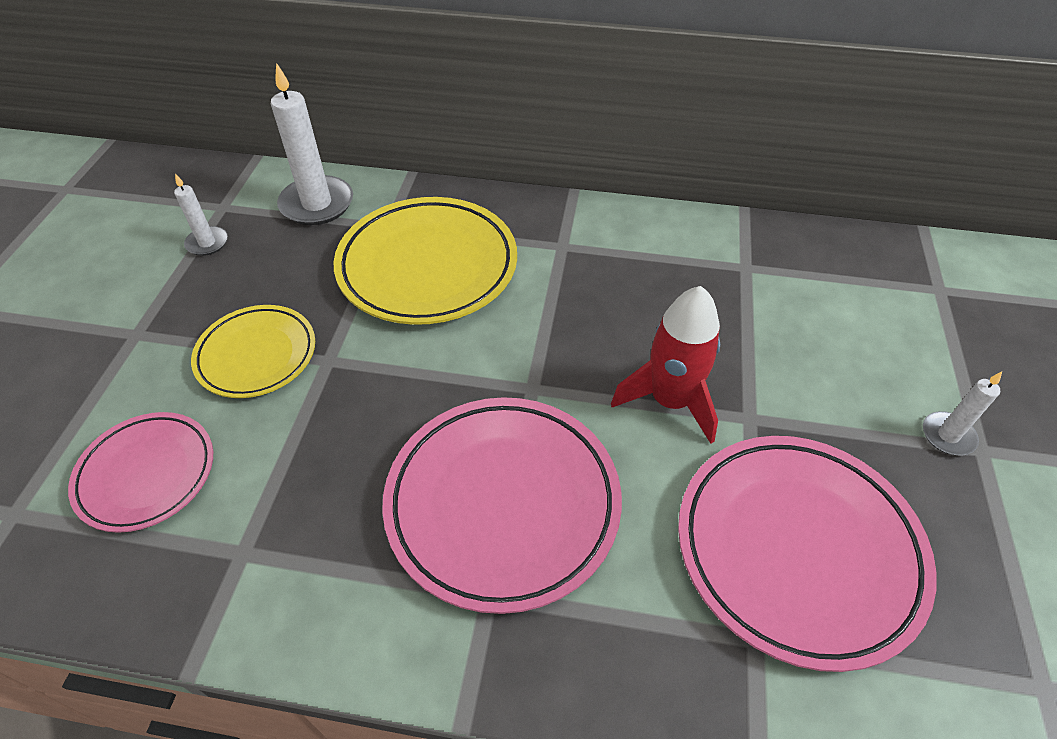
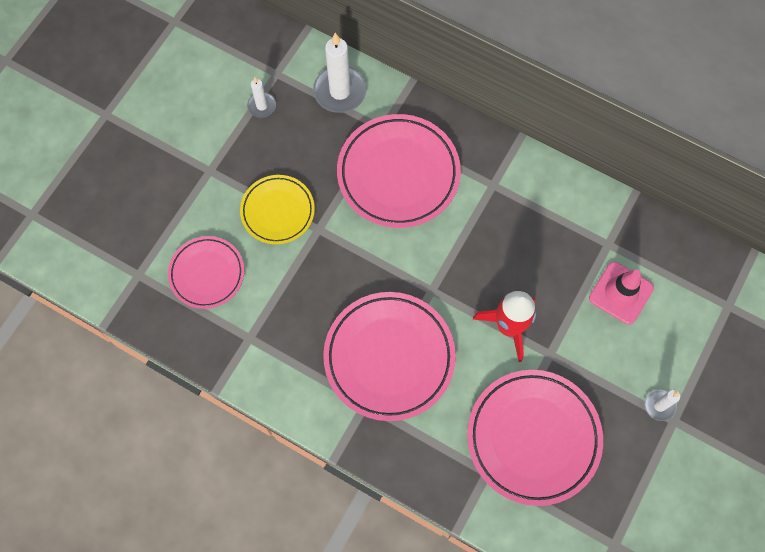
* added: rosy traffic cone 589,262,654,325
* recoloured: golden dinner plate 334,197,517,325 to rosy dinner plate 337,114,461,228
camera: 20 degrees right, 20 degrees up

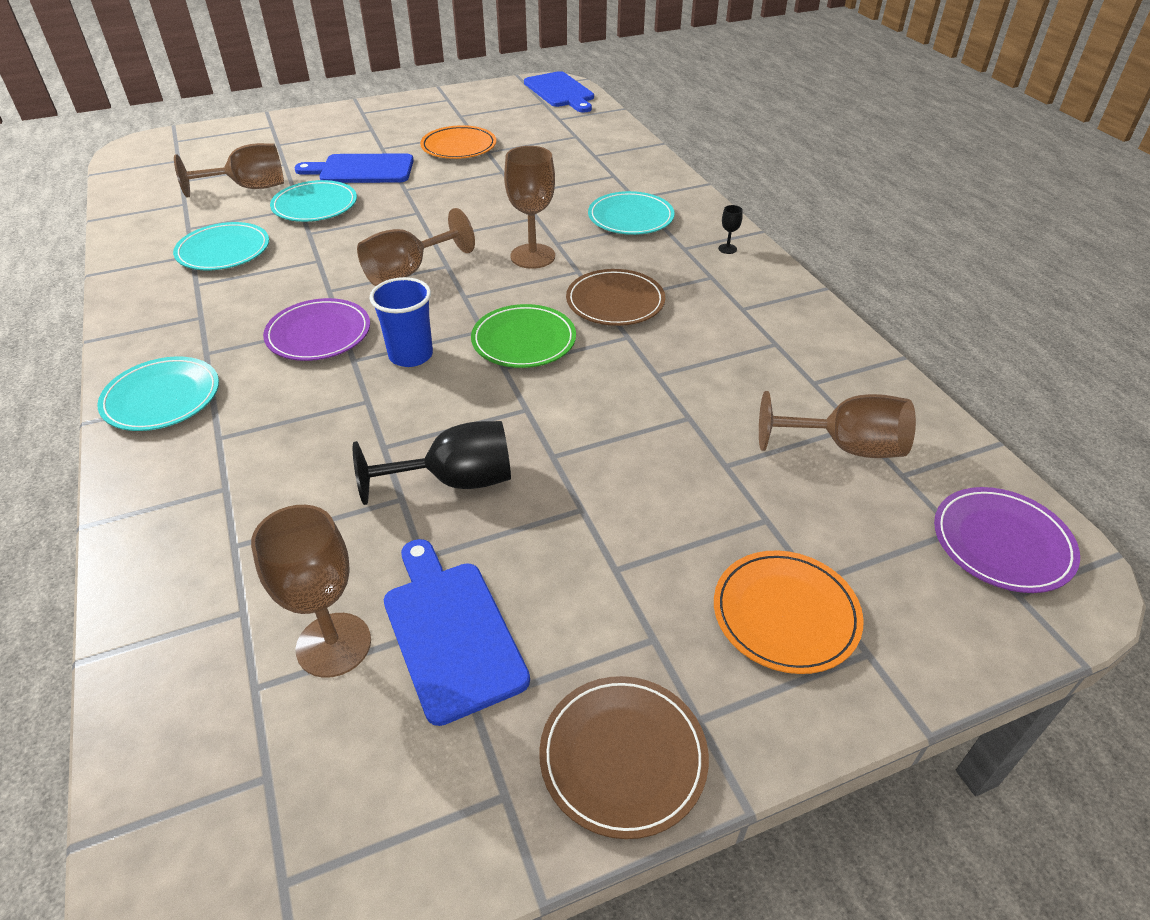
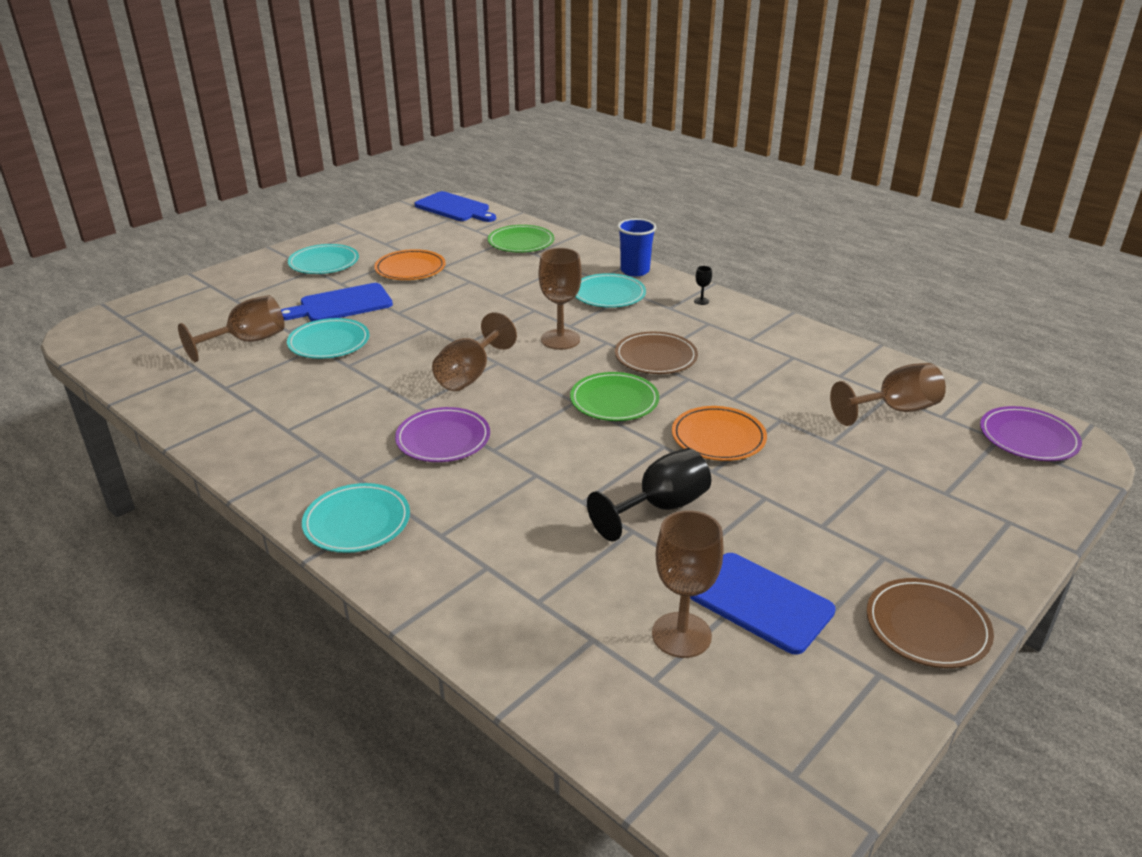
* added: green dinner plate 488,225,554,252
* moved: aqua dinner plate 173,222,269,270 to 288,244,359,274
* moved: cobalt cup 369,277,433,367 to 617,218,656,277
* moved: bright orange dinner plate 714,550,864,674 to 672,406,767,461
camera: 25 degrees left, 10 degrees down

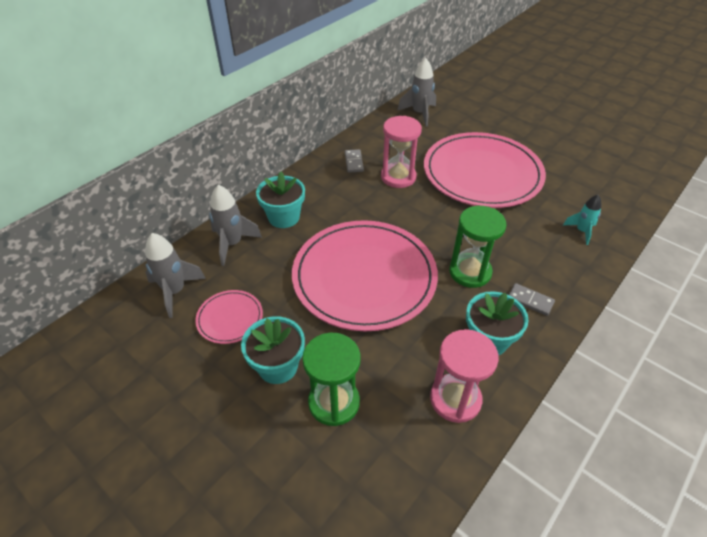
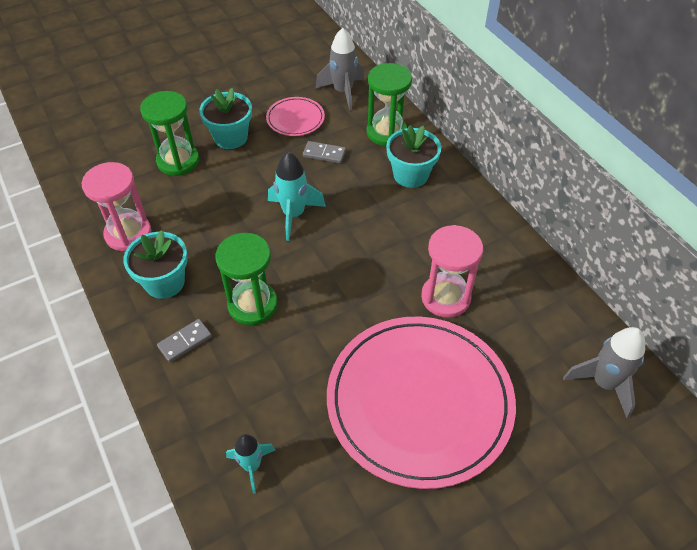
* moved: gray domino tile 345,149,364,173 to 303,141,346,163
* replaced: gray toy rocket 209,185,262,266 to green sandglass 366,63,412,146
* replaced: rosy dinner plate 292,220,438,331 to aqua toy rocket 268,152,326,241
camera: 110 degrees right, 5 degrees up

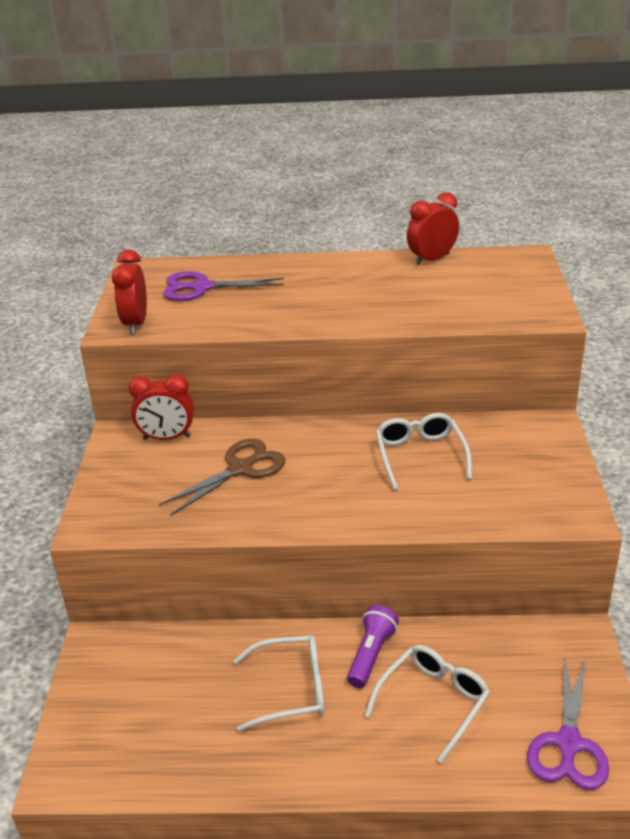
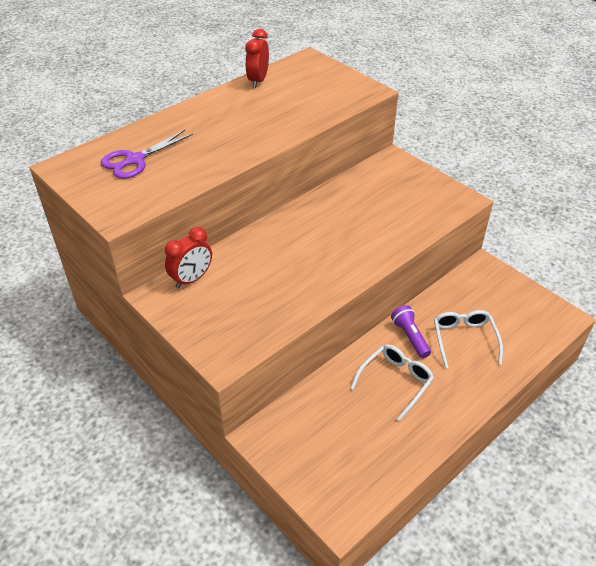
* removed: crimson clock 112,250,147,334
* removed: russet pair of scissors 159,439,286,515
* removed: white eyeglasses 375,413,472,490
* removed: purple pair of scissors 527,655,609,790
camera: 45 degrees left, 10 degrees up

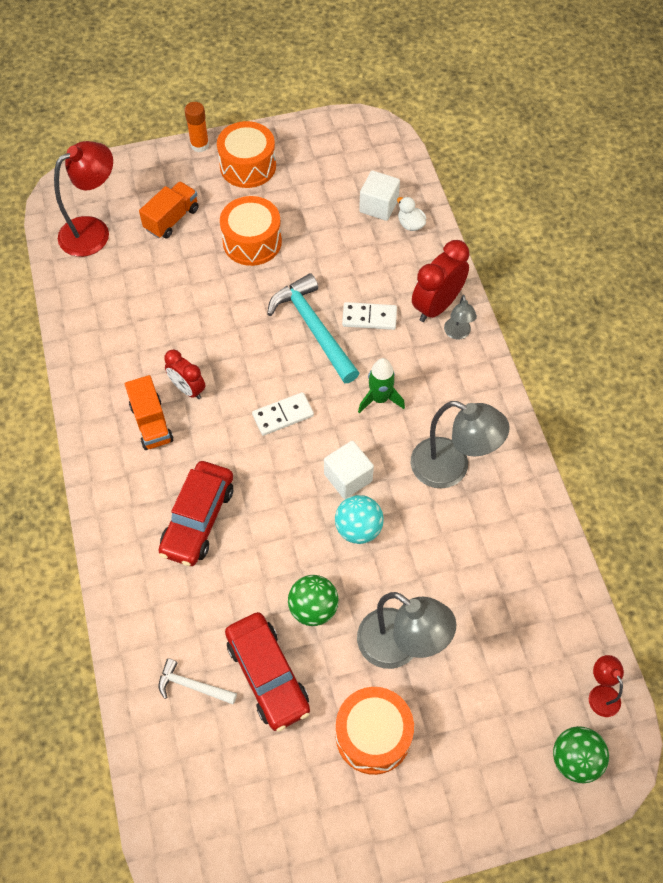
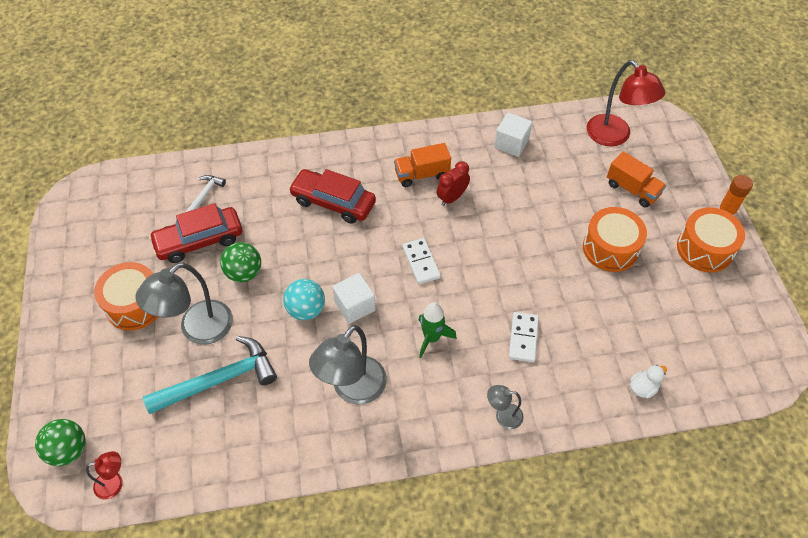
* removed: crimson clock 412,240,470,322
* moved: aqua claw hammer 267,273,359,383 to 143,336,277,414
* moved: white block 359,170,400,221 to 494,113,532,157
camera: 95 degrees right, 5 degrees down

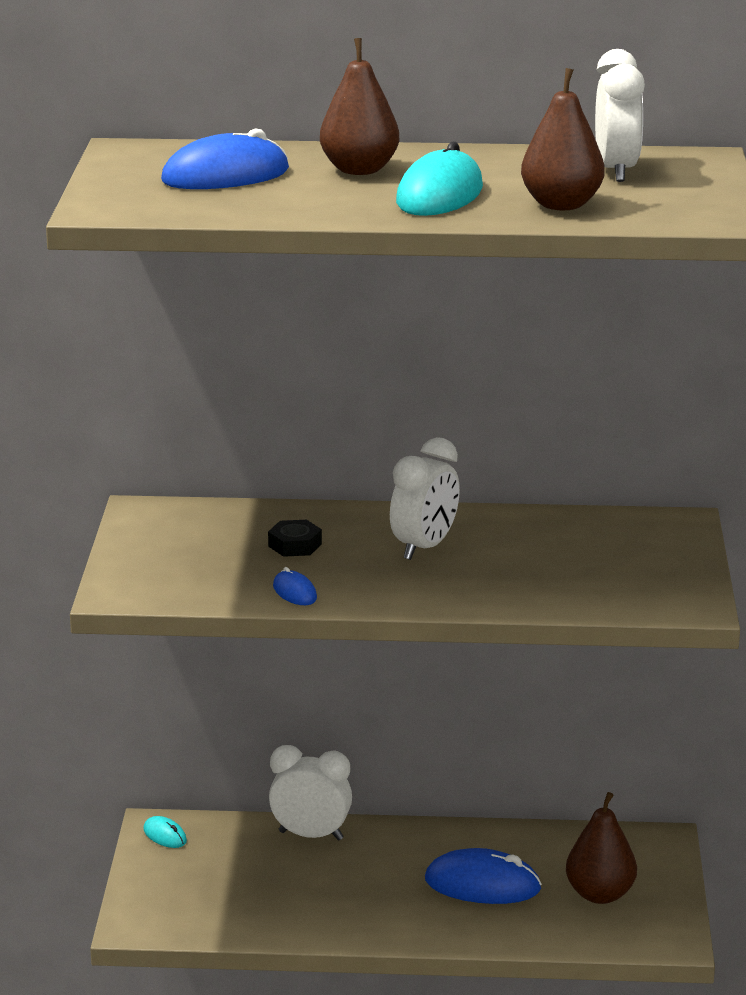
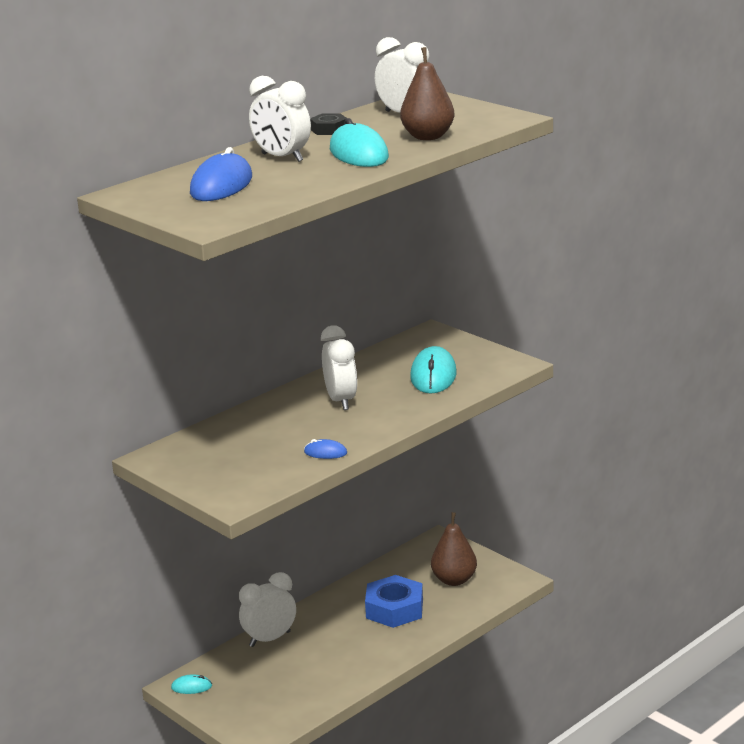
* added: aqua mouse 410,346,457,393
* moved: jet-black hexagon nut 268,520,322,557 to 310,113,346,135
* replaced: russet pear fruit 320,38,399,175 to white clock 249,76,311,162
* replaced: cobalt mouse 425,848,542,904 to cobalt hexagon nut 365,575,423,628
camera: 45 degrees left, 0 degrees up

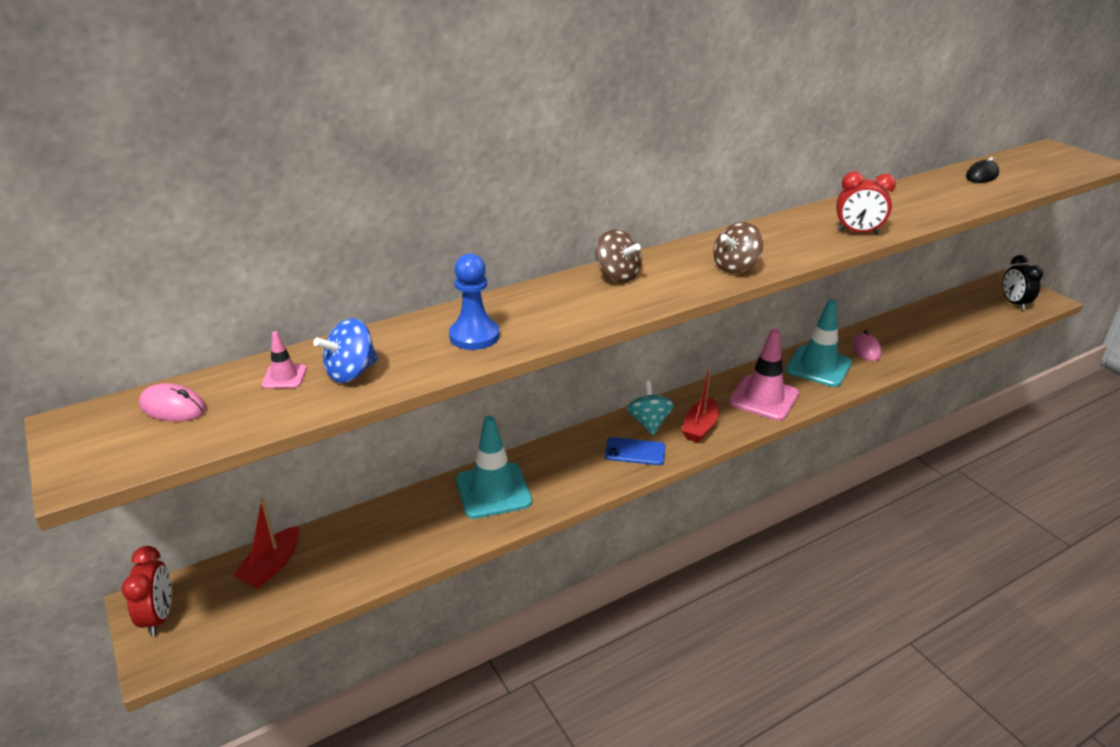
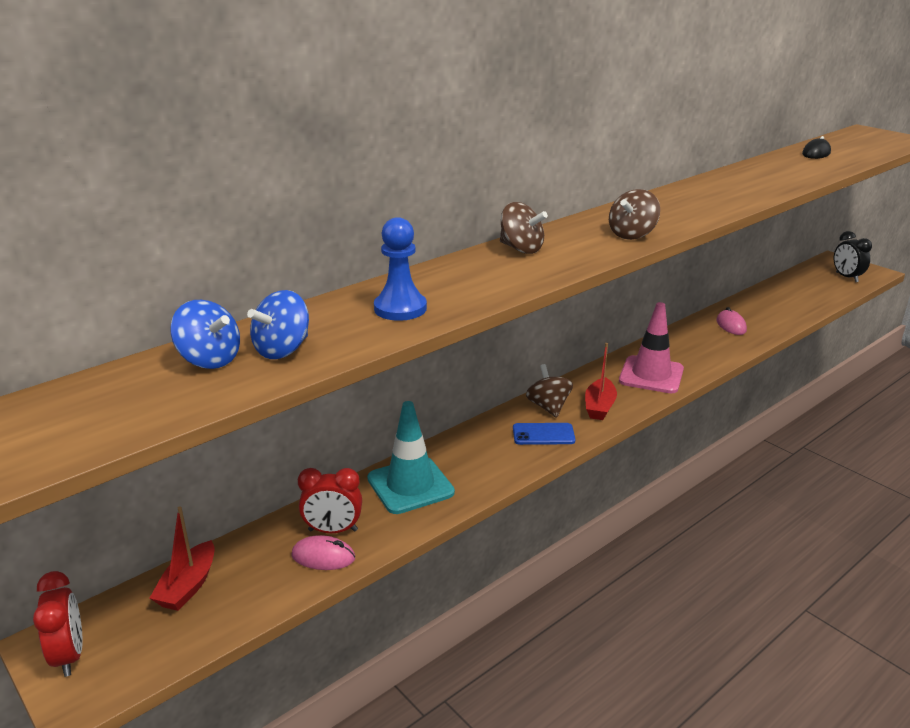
* removed: aqua traffic cone 785,299,852,387
* moved: rosy mouse 139,383,206,422 to 291,535,355,570
* moved: crimson clock 836,172,896,234 to 298,468,362,533
* replaced: rosy traffic cone 261,331,307,389 to cobalt whirligig 171,300,240,369
* recoloured: aqua whirligig 627,381,674,435 to russet whirligig 526,364,573,418
camera: 10 degrees left, 5 degrees down

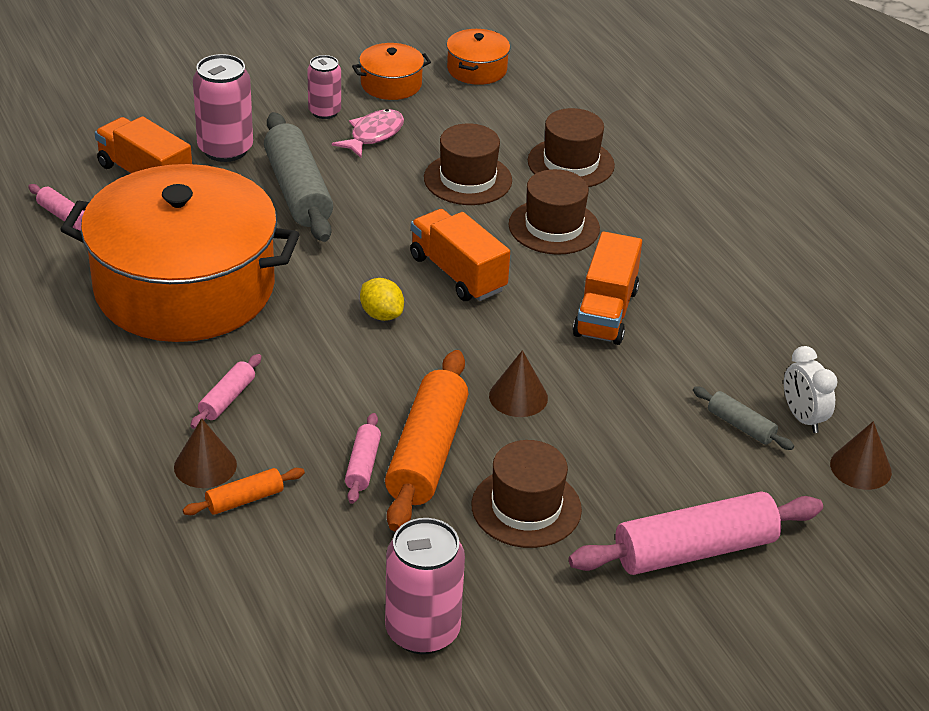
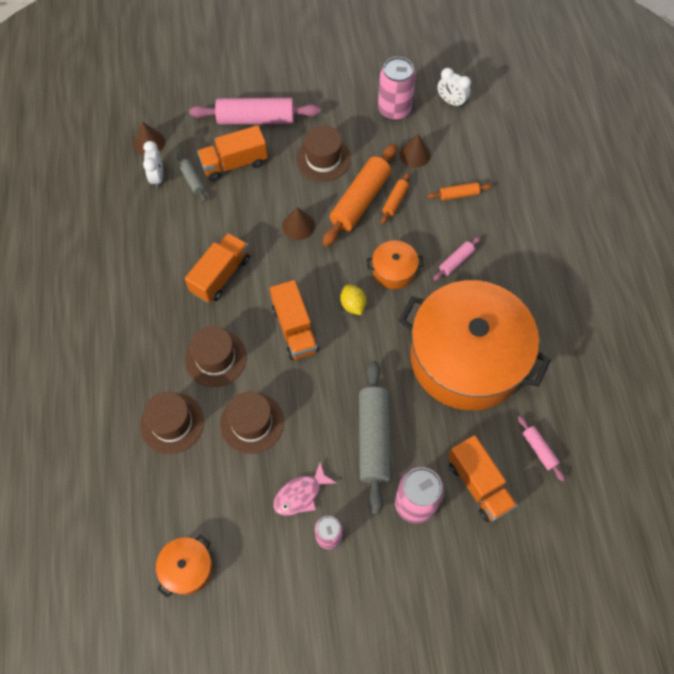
* added: bright orange truck 197,125,268,181
* added: white clock 437,68,471,108
* moved: russet cone 174,418,237,488 to 399,134,431,168
* moved: bright orange pot 352,43,431,100 to 367,241,424,289
* recoloured: rosy pastry roller 345,413,381,504 to bright orange pastry roller 381,172,410,224
camera: 160 degrees left, 25 degrees up

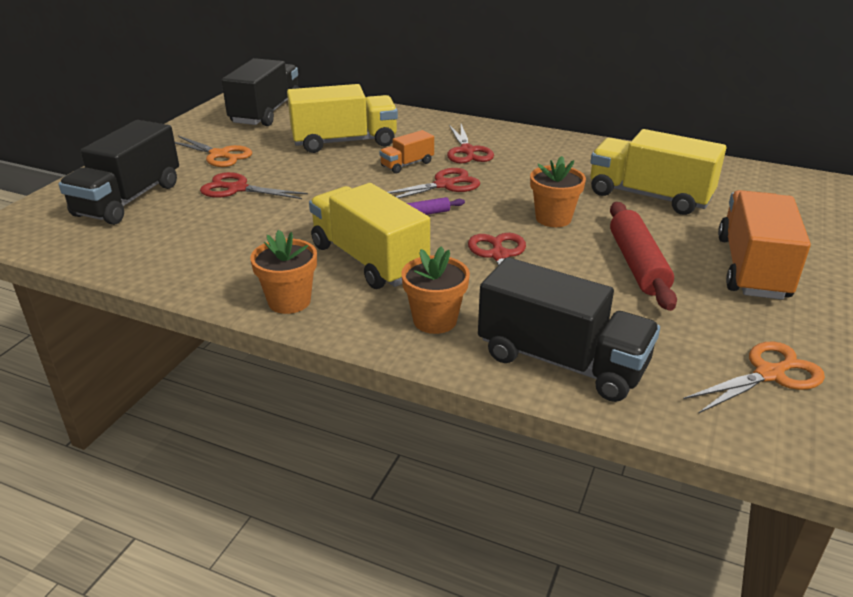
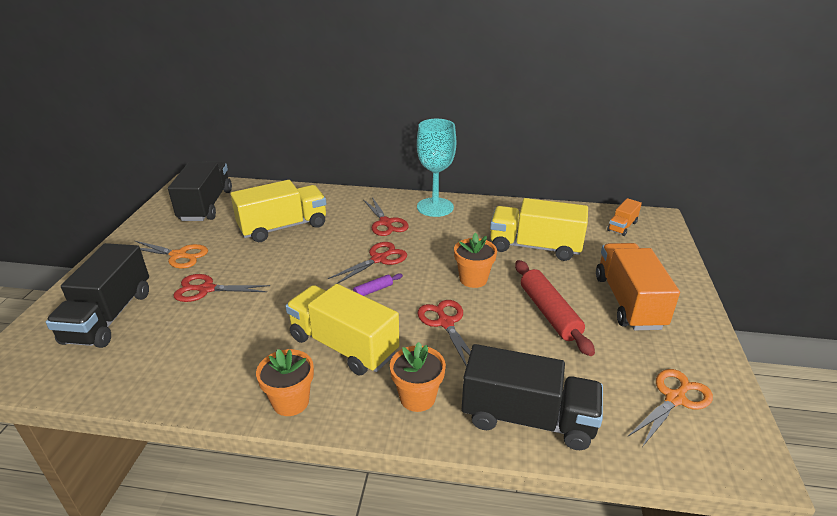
* added: aqua goblet 417,119,456,217
* moved: bright orange truck 379,130,434,174 to 607,198,642,236
camera: 15 degrees left, 0 degrees up

